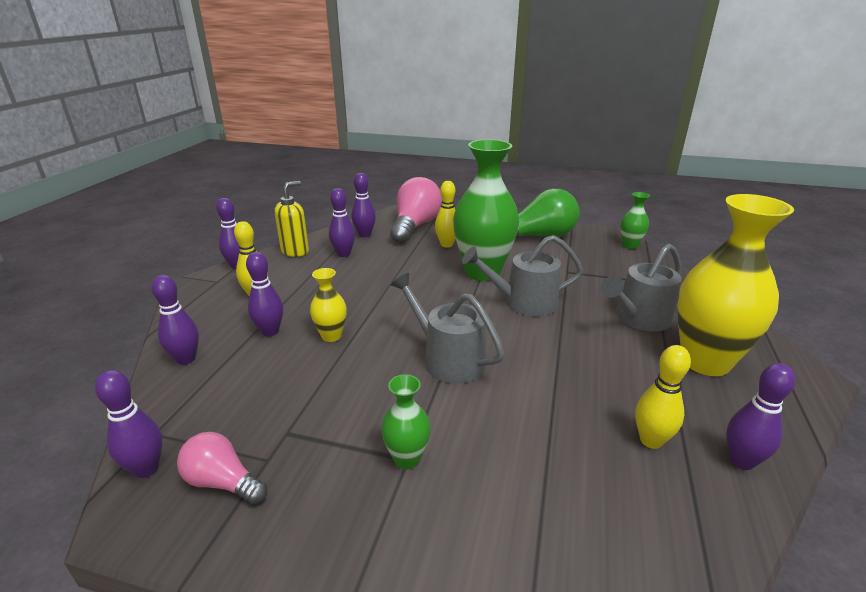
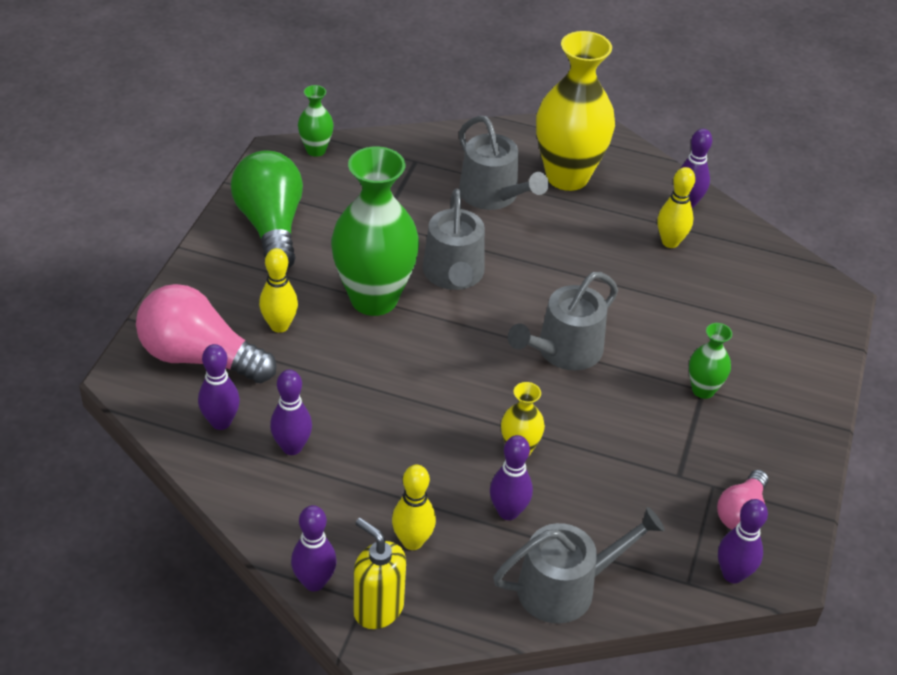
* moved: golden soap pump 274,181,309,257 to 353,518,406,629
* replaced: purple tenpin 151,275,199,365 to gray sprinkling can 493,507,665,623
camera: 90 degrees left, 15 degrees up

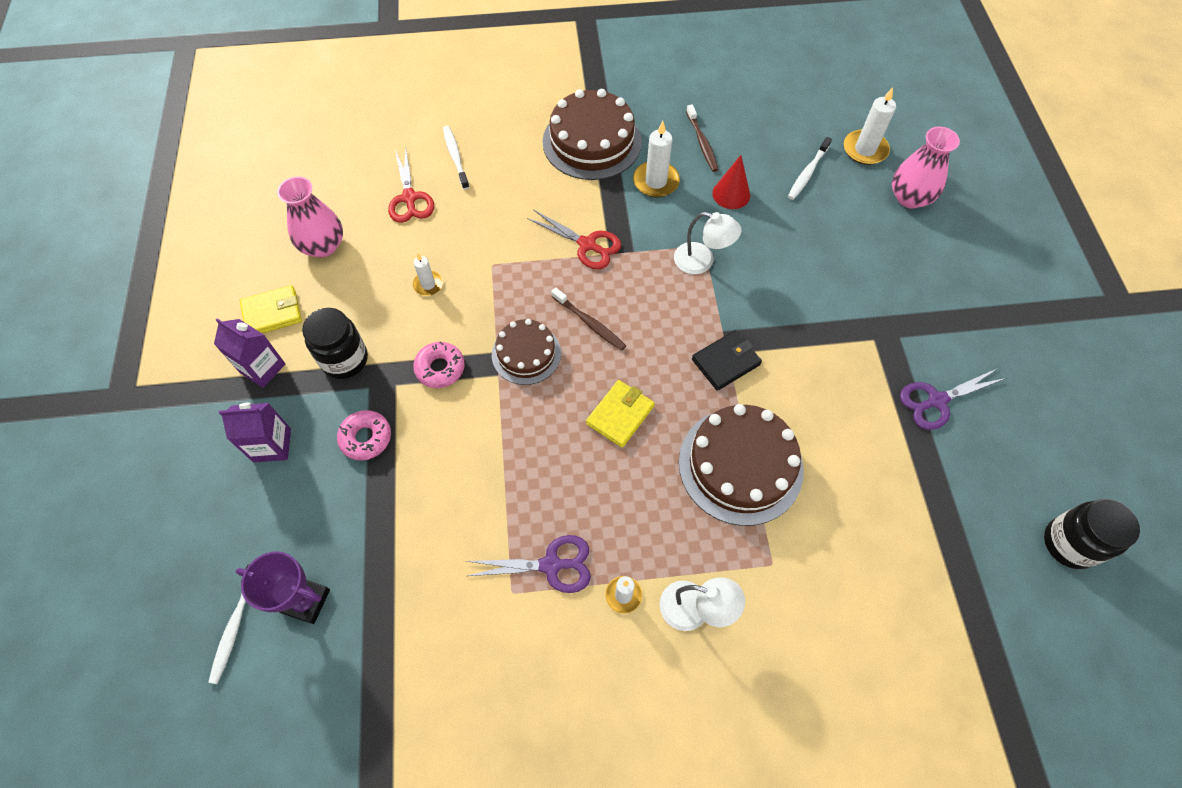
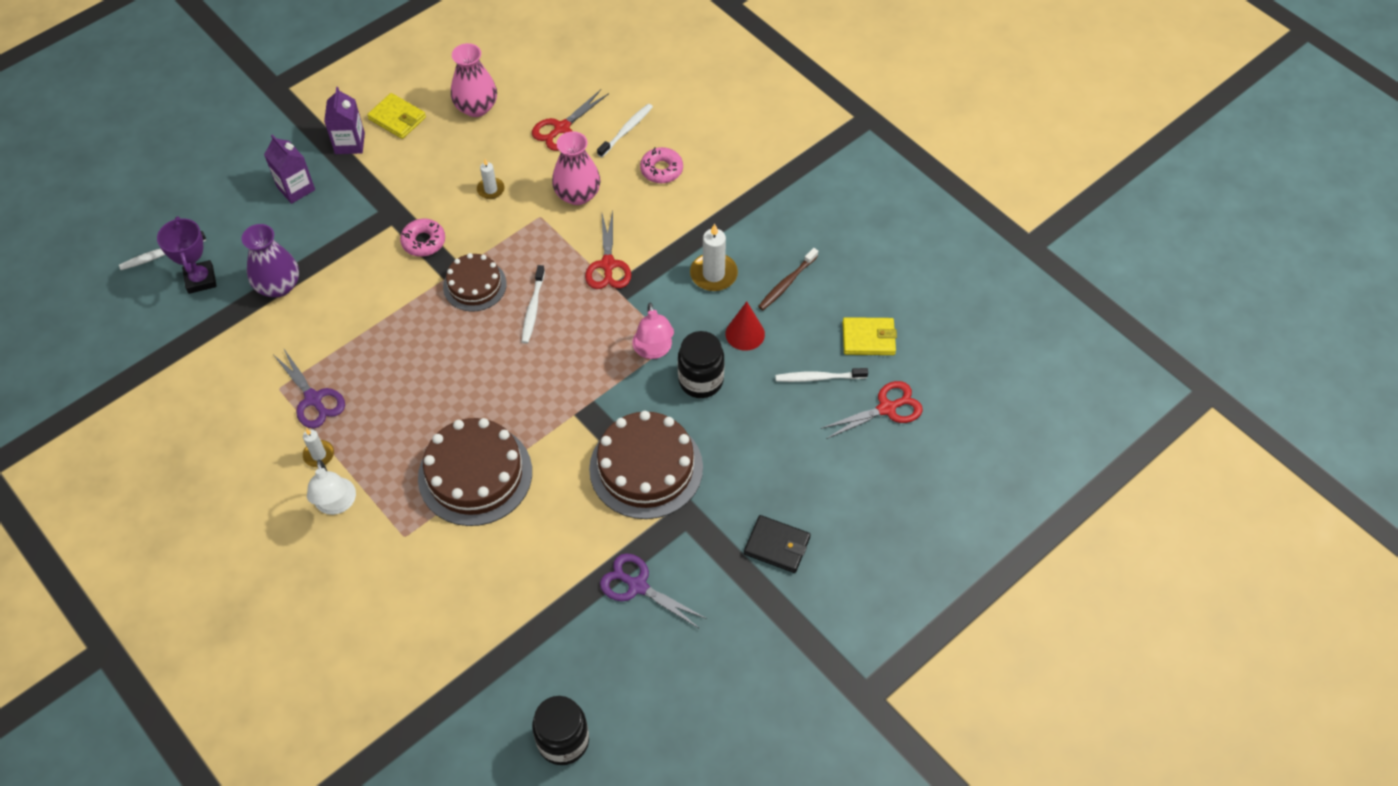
* added: purple tall vase 242,224,299,297
* moved: jet-black jar 302,308,368,379 to 678,331,725,398
* moved: rosy glazed donut 337,410,391,461 to 640,147,683,183
* moved: russet gateau 543,89,642,180 to 589,411,703,519
* moved: golden billfold 586,380,655,448 to 842,317,897,355
* moved: jet-black billfold 692,330,762,391 to 744,515,811,573
* moved: rosy tall vase 892,127,960,208 to 552,131,601,205
* replaced: white candle 844,87,896,165 to crimson pair of scissors 821,381,923,439
* recoloured: russet dental brush 551,287,626,351 to white dental brush 522,265,545,344
* recoloured: white lamp 674,212,742,274 to rosy lamp 632,302,674,359
camera: 55 degrees right, 5 degrees down

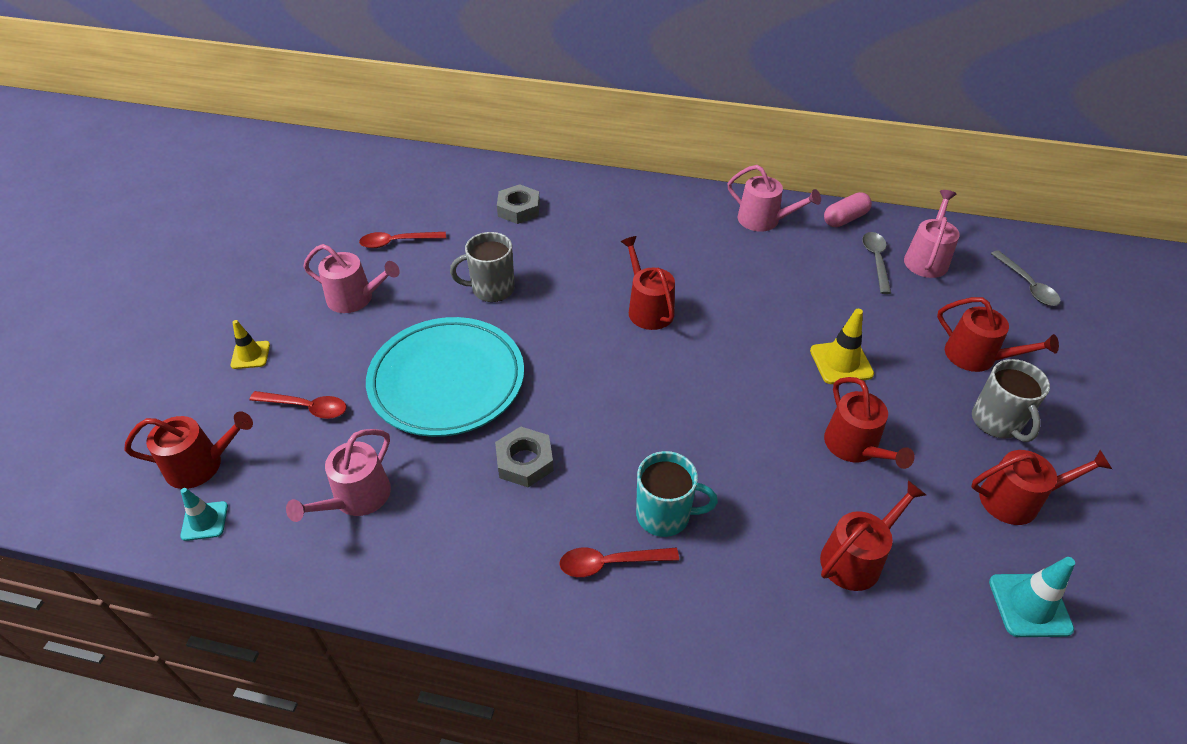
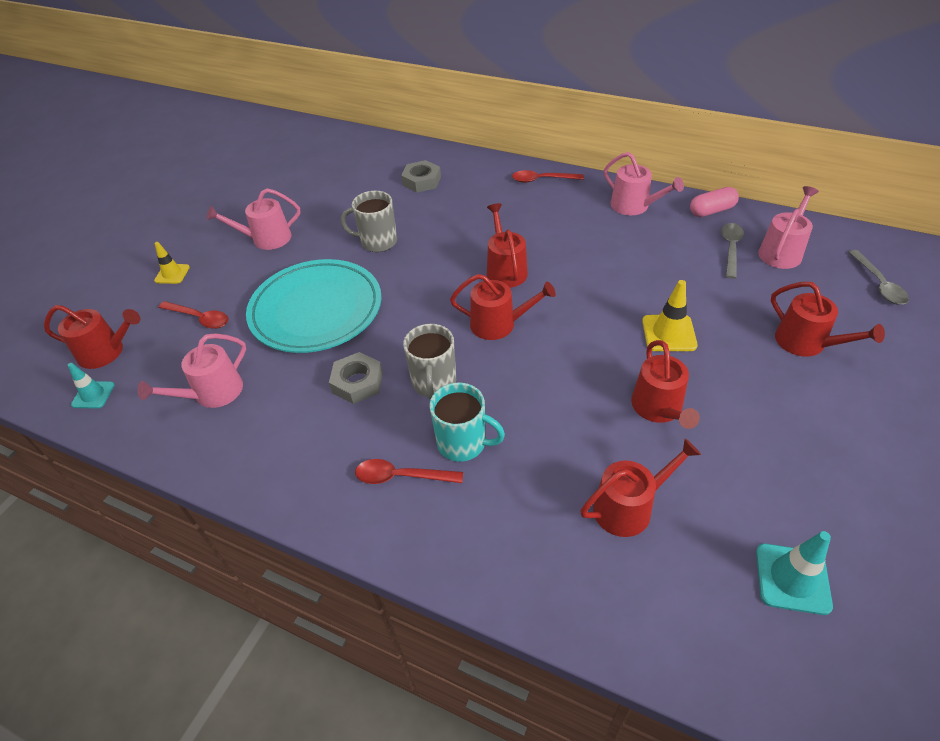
* moved: crimson spoon 359,232,446,248 to 512,170,584,183
* moved: crimson sprinkling can 971,450,1112,525 to 450,274,556,340
* moved: gray coffee mug 972,359,1050,442 to 403,324,456,400
* turned: rosy sprinkling can 303,244,400,313 = 207,188,301,250 135 degrees clockwise
camera: 15 degrees right, 0 degrees up

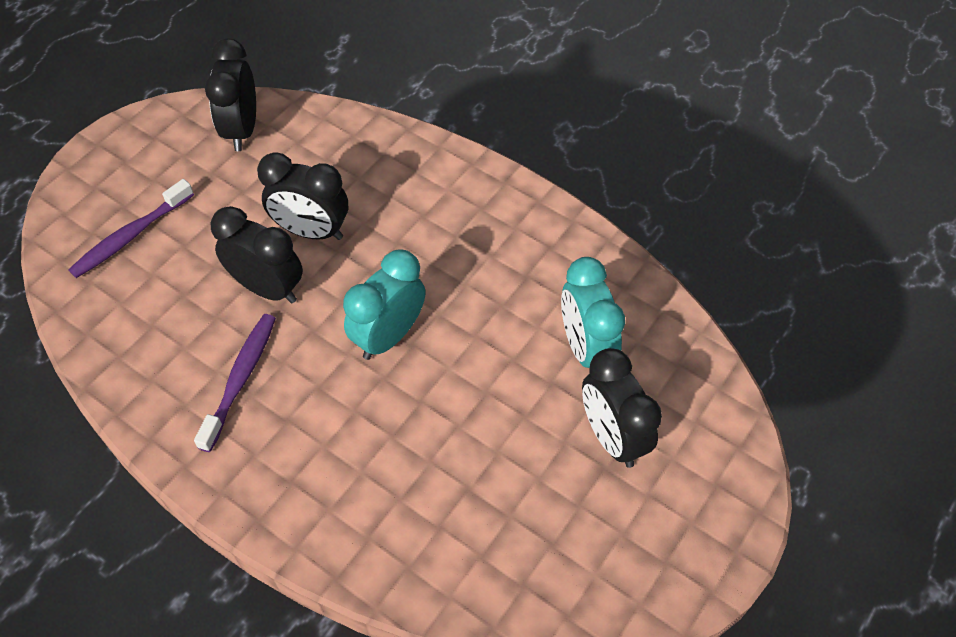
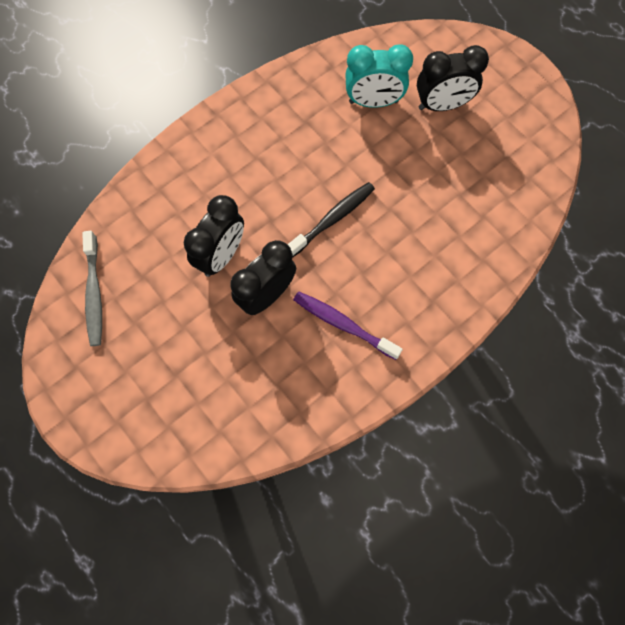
* removed: purple dental brush 68,179,194,278
* replaced: jet-black clock 205,38,256,151 to gray dental brush 82,231,102,346
* replaced: aqua clock 343,250,426,360 to jet-black dental brush 288,182,375,258
camera: 75 degrees left, 15 degrees up

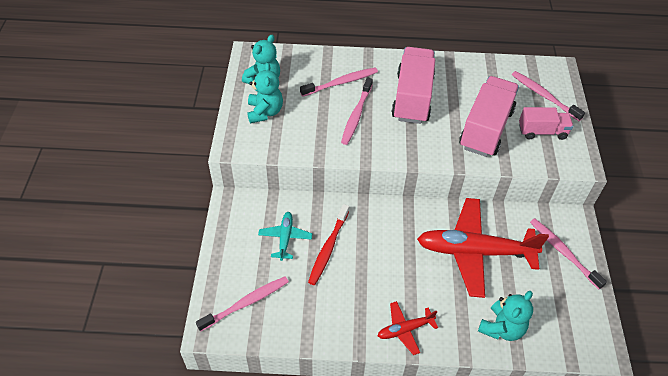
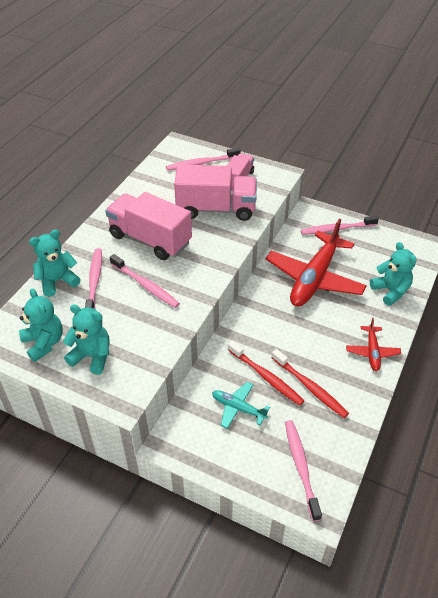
* added: aqua stuffed bear 29,229,80,297
* added: crimson dental brush 272,349,349,418
* turned: rosy truck 459,76,519,157 = 174,164,257,221 135 degrees clockwise
camera: 65 degrees left, 5 degrees down

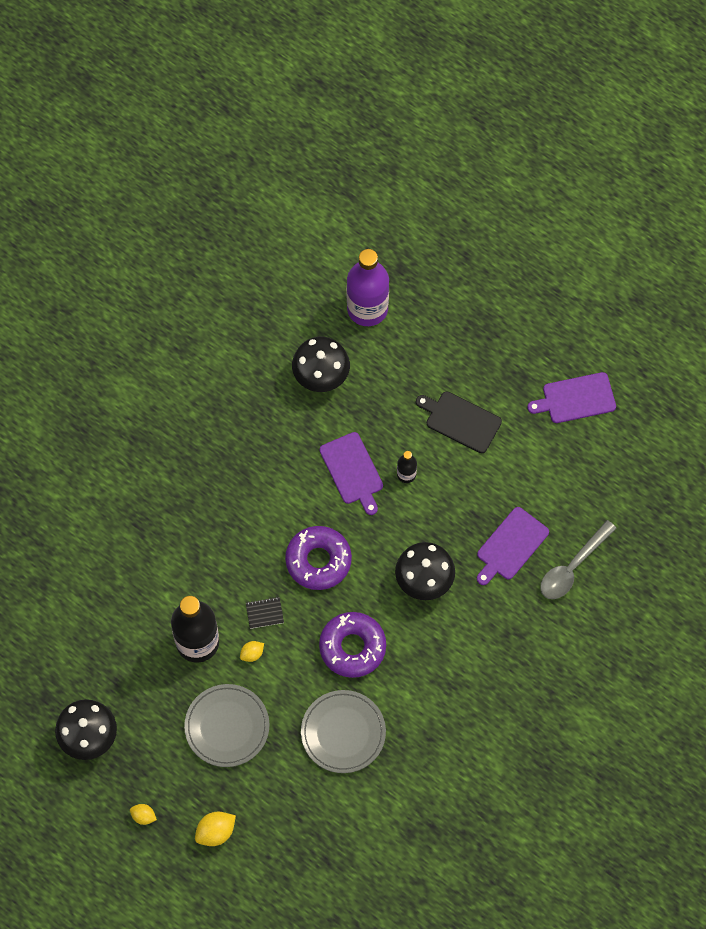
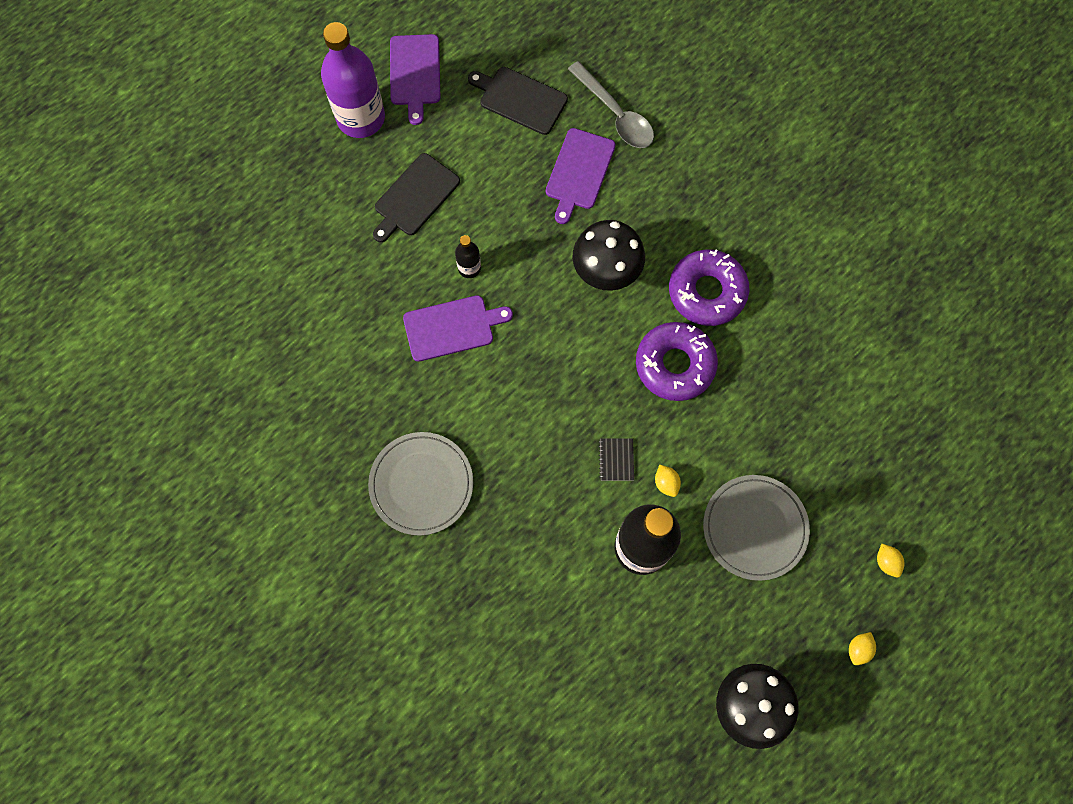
* removed: jet-black mushroom 292,337,350,392
* added: jet-black chopping board 468,67,568,135
* moved: purple glazed donut 285,526,352,590 to 669,249,749,326
* moved: gray dinner plate 301,690,386,773 to 368,432,473,536
* moved: purple drink bottle 347,249,389,326 to 321,22,385,138
* turned: purple chopping board 477,507,549,585 = 546,128,616,224 60 degrees clockwise
* resized: golden lemon 195,812,236,846 = 877,544,905,577 x0.62
camera: 80 degrees left, 5 degrees up

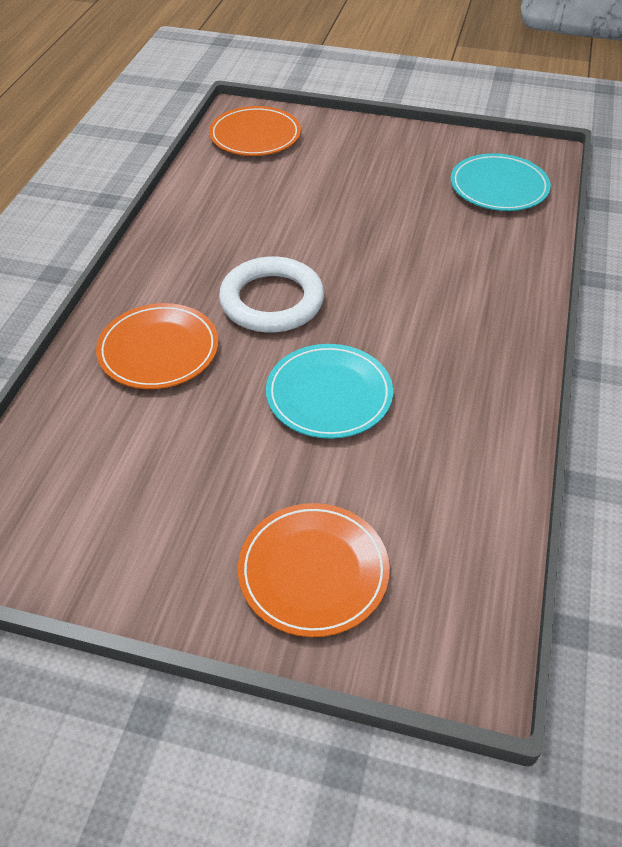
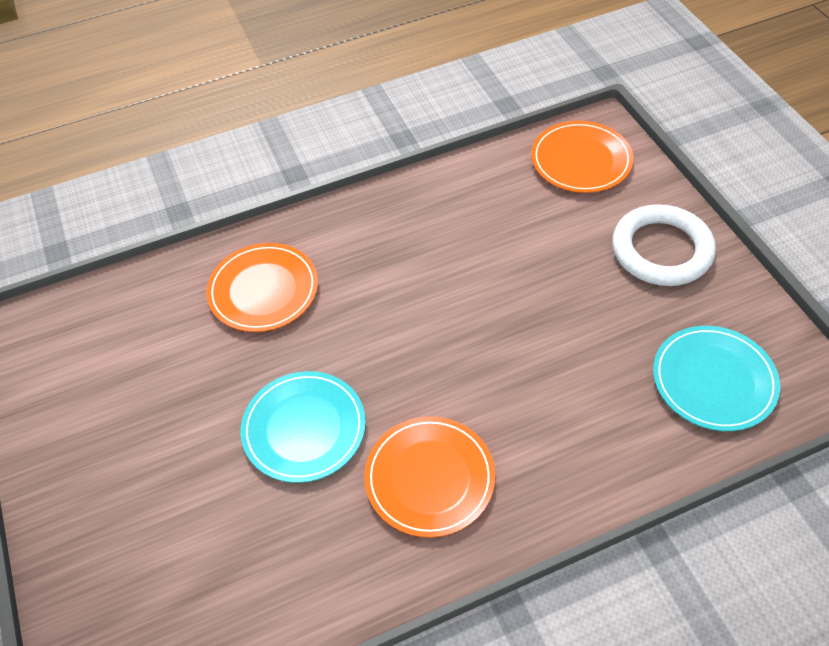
* moved: white torus 219,256,324,333 to 612,204,716,286
* moved: bright orange dinner plate 238,503,390,637 to 364,417,495,538
camera: 55 degrees right, 5 degrees up

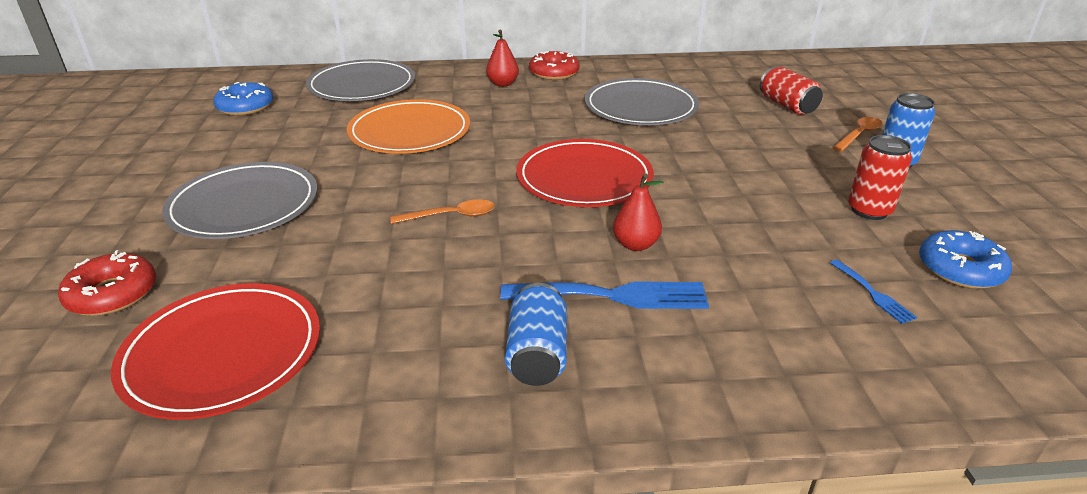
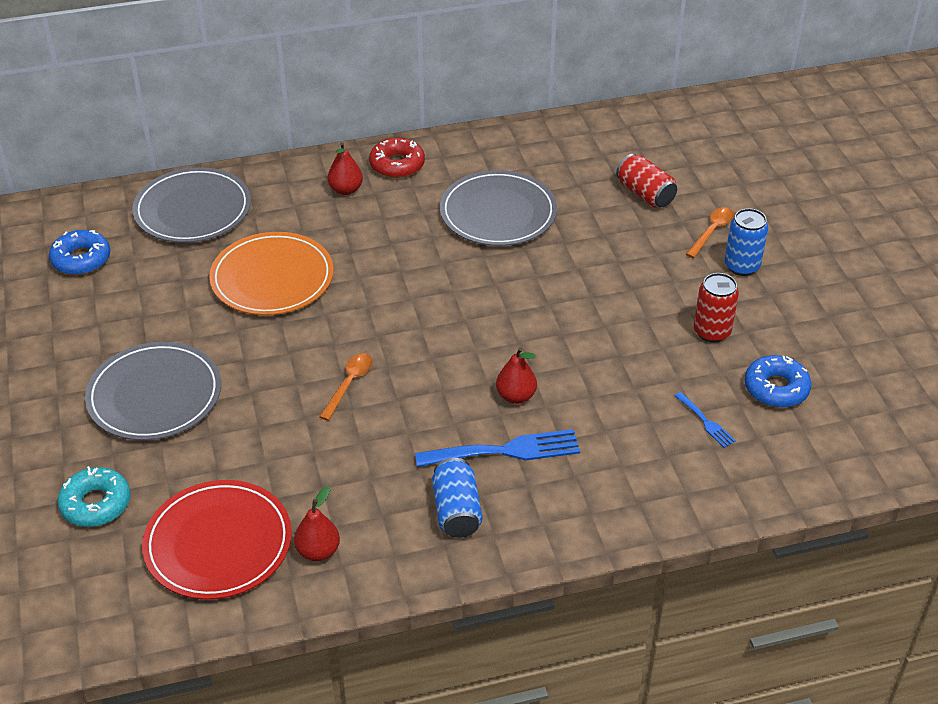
* removed: crimson dinner plate 516,139,654,207
* added: crimson pear fruit 294,486,340,561
* recoloured: crimson glazed donut 58,250,156,316 to aqua glazed donut 57,466,131,527
* turned: bright orange spoon 390,199,495,224 = 319,353,373,421 45 degrees counterclockwise
camera: 10 degrees left, 10 degrees up

